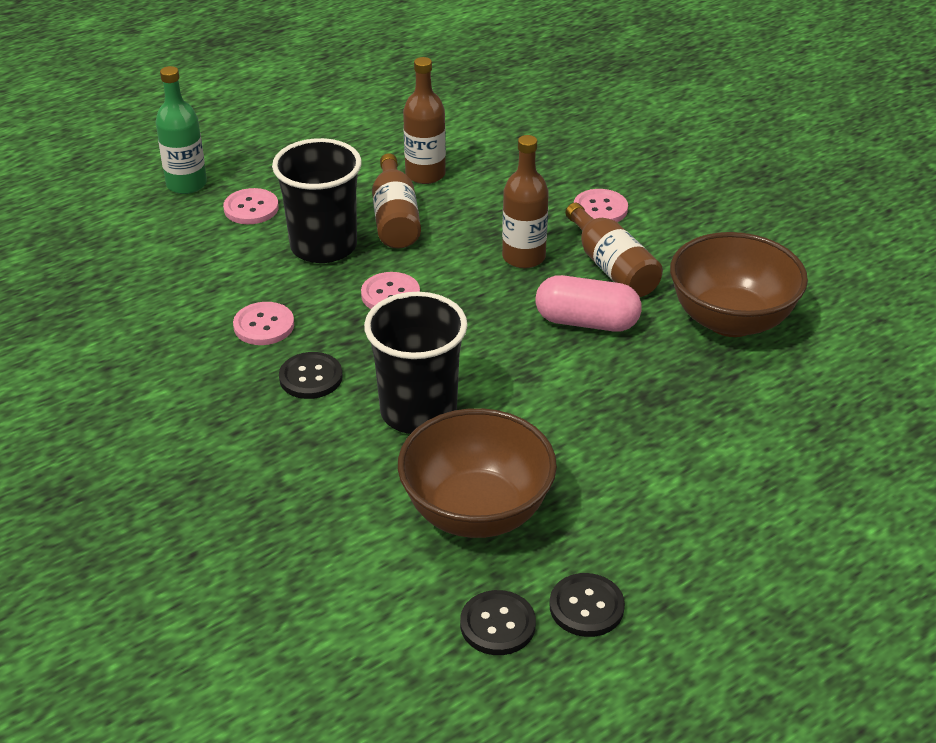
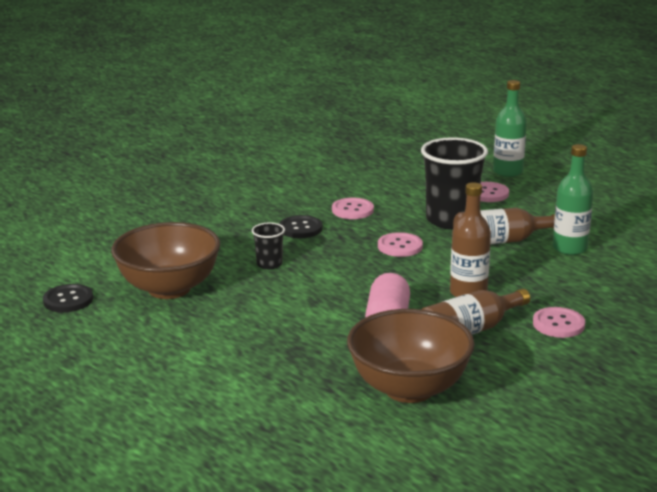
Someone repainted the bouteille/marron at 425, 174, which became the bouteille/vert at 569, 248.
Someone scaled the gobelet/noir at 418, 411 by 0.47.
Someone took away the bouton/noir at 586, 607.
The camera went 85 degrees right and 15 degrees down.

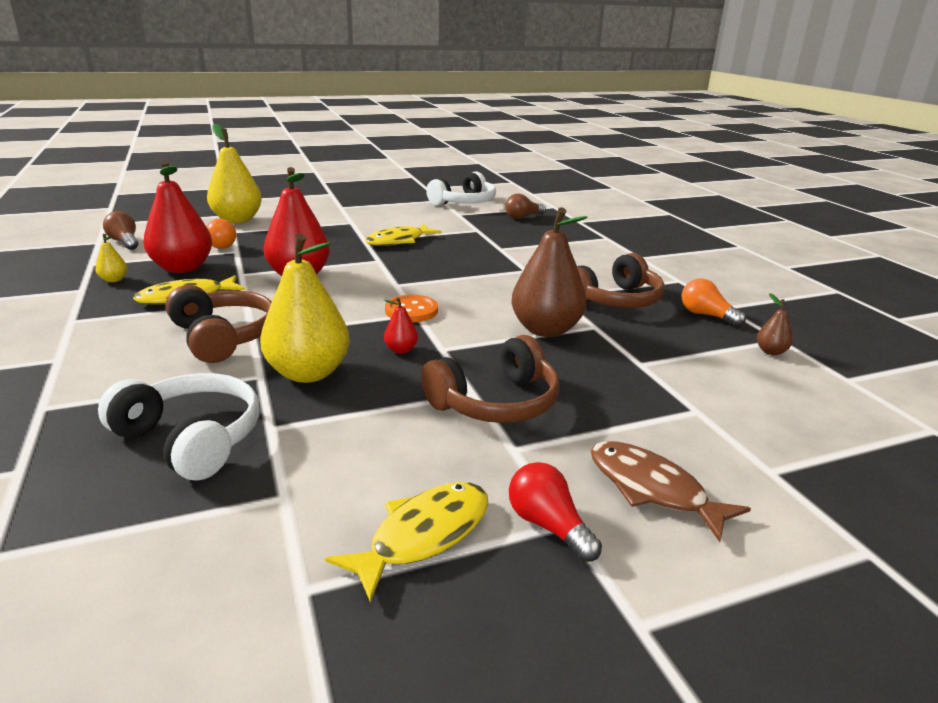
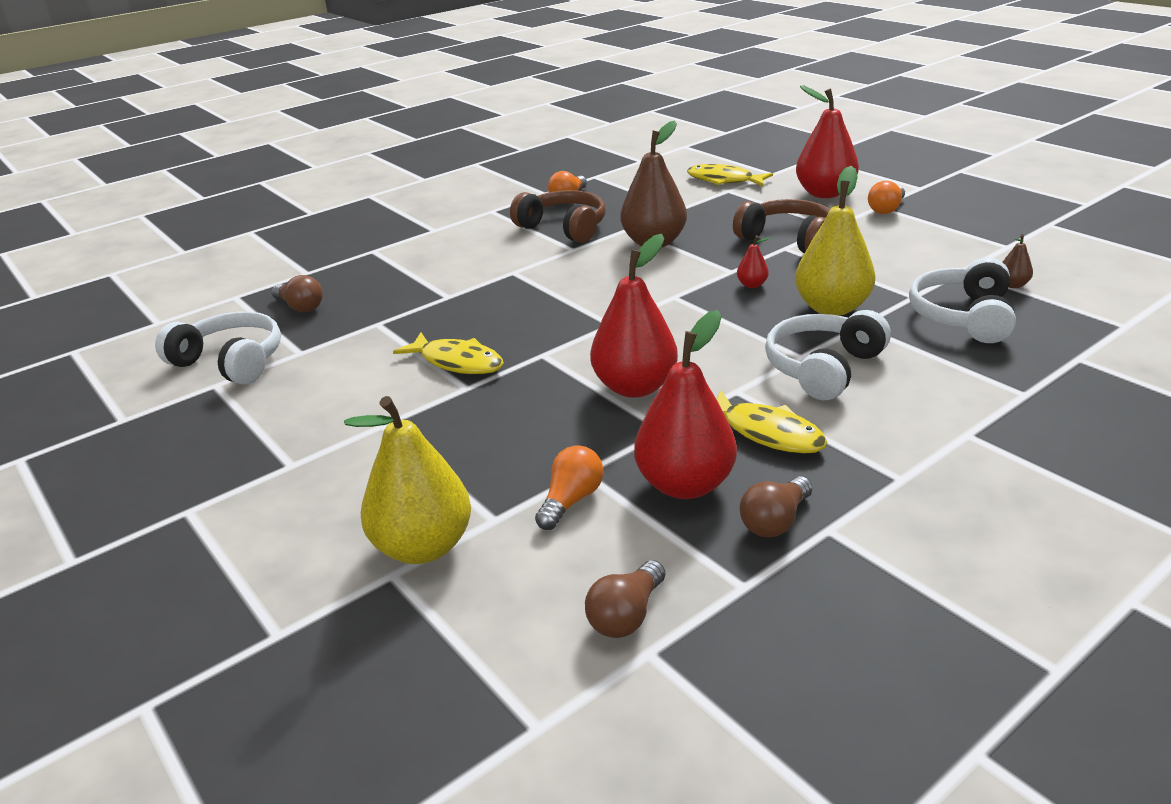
Someone swapped the poire/jaune at 114, 280 for the ampoule/marron at 775, 521.
Someone repainted the casque audio/marron at 223, 337, which became the casque audio/blanc at 823, 368.
Someone carried the poire/marron from 770, 351 to 1012, 285.
Someone took away the bouton/orange at 411, 311.
Someone swapped the poisson/marron at 652, 489 for the poire/rouge at 824, 193.
Someone repainted the ampoule/rouge at 548, 526, which became the ampoule/orange at 886, 209.
Someone carried the poisson/jaune from 423, 535 to 723, 180.
The camera went 105 degrees left and 5 degrees up.

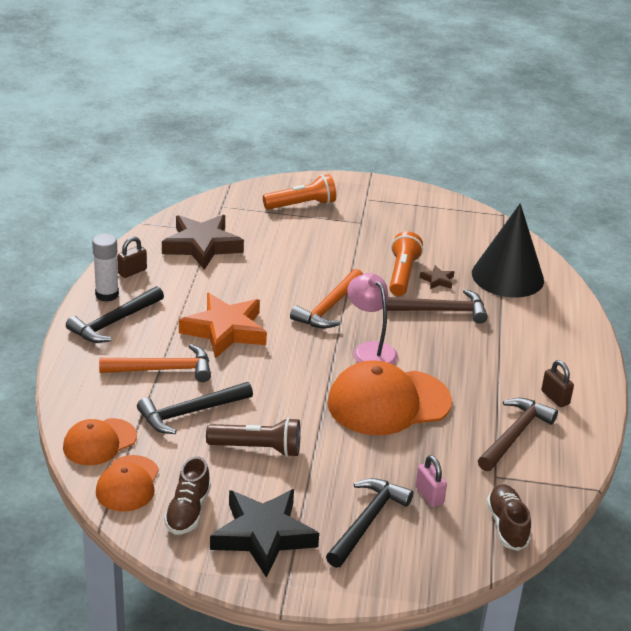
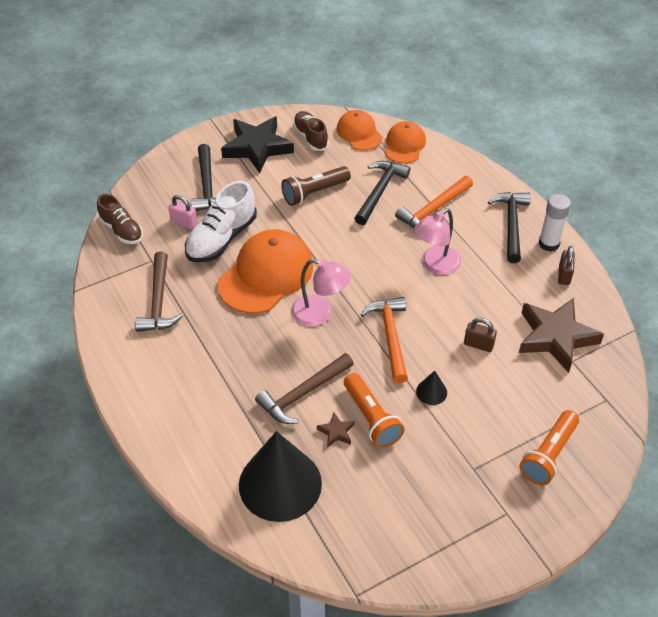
Someone swapped the étoile/orange at 225, 330 for the lampe/rose at 435, 265.
Someone carried the cadenas/marron from 555, 398 to 478, 344.
Someone put down the chaussure/blanc at 221, 239.
Someone put down the cône/noir at 431, 392.
The camera went 145 degrees right and 15 degrees up.

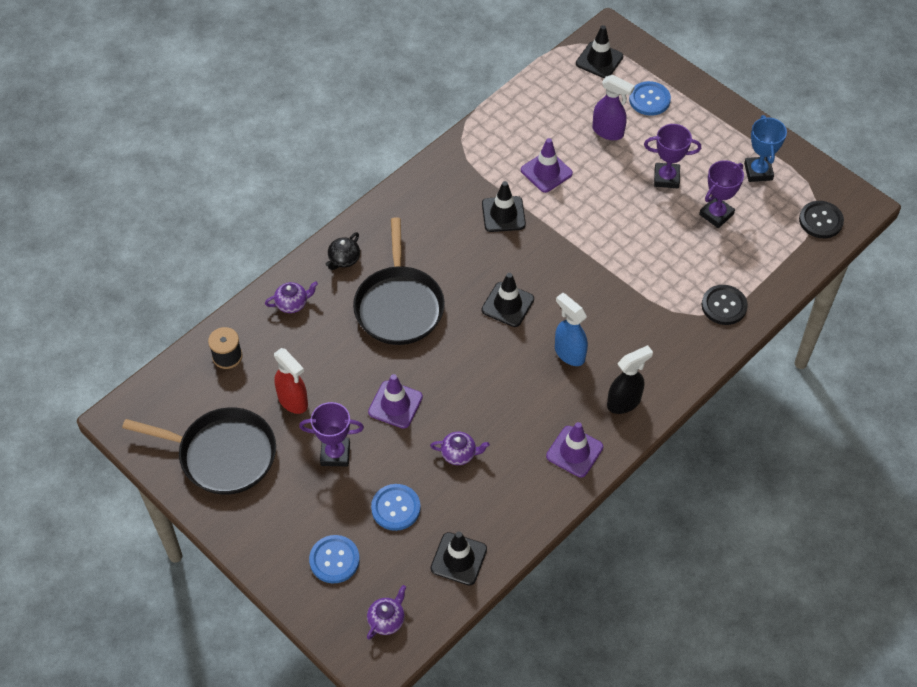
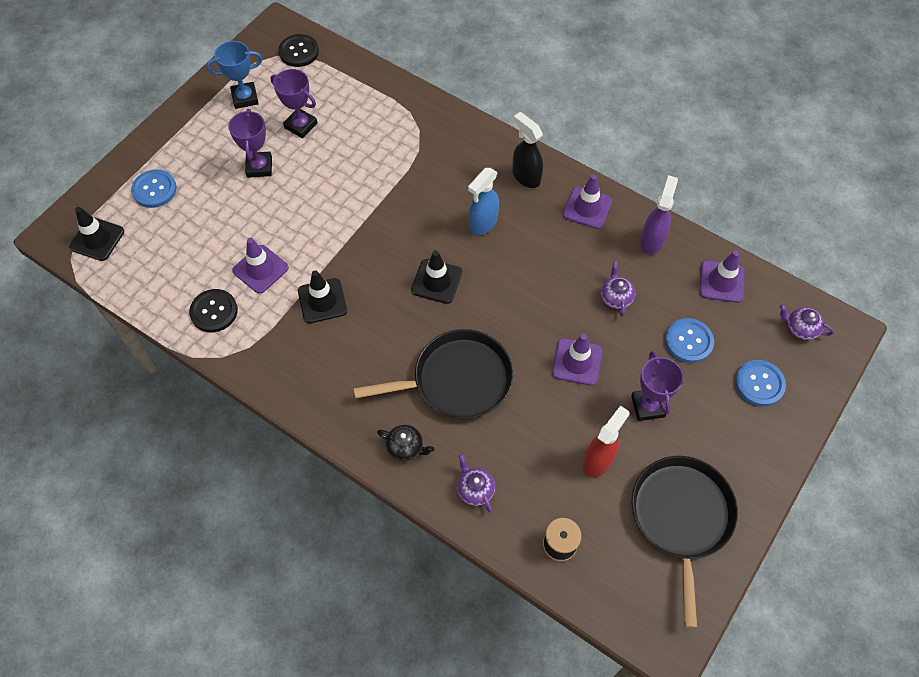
Someone carried the vaporisateur/violet from 608, 132 to 652, 240.
Someone carried the bouton/noir from 724, 306 to 214, 311.
Someone repainted the cône de chantier/noir at 458, 559, which became the cône de chantier/violet at 721, 282.
The camera went 100 degrees left and 5 degrees up.

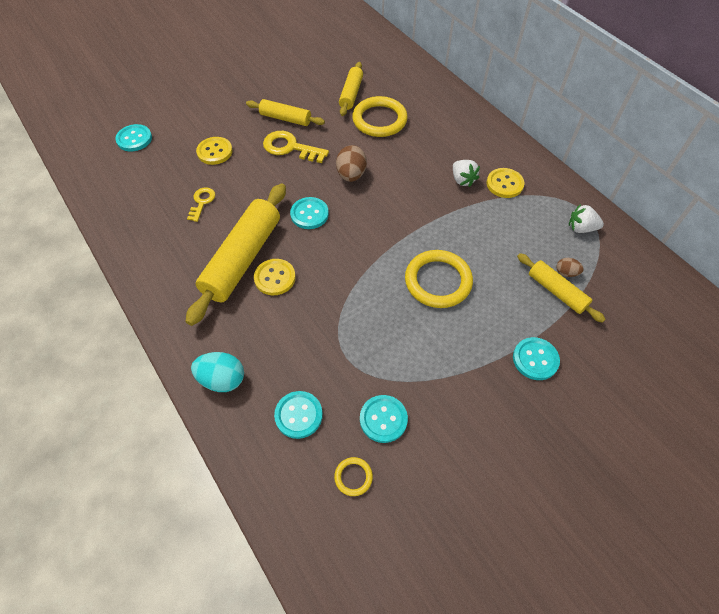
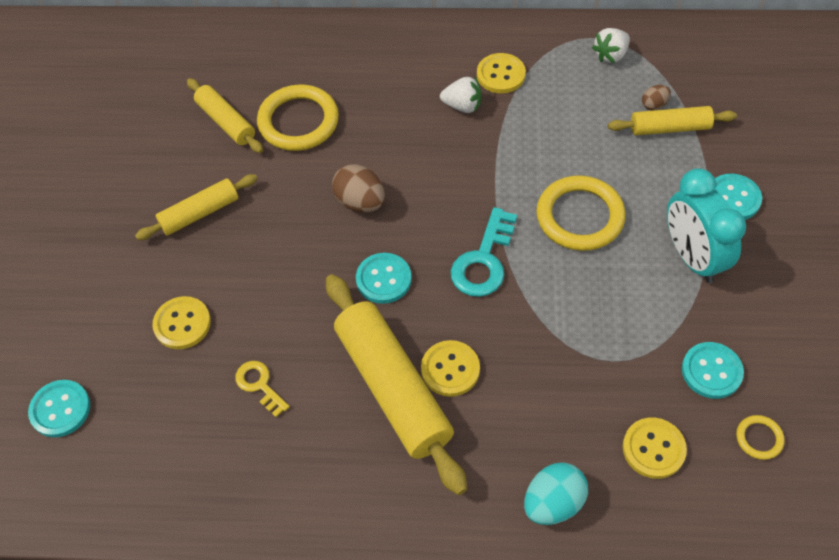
Someone took away the clé/jaune at 290, 147.
Someone repainted the bouton/turquoise at 298, 415, which became the bouton/jaune at 653, 449.
Someone put down the réveil/turquoise at 692, 257.
Someone put down the clé/turquoise at 483, 260.
The camera went 50 degrees left and 0 degrees up.

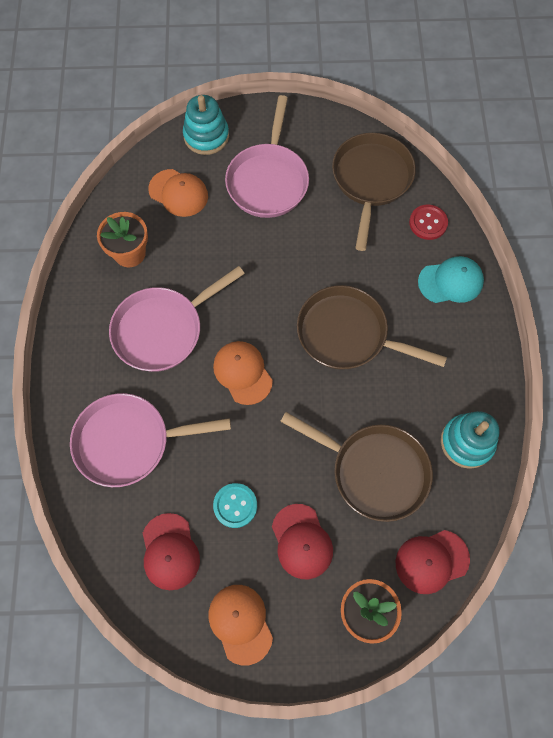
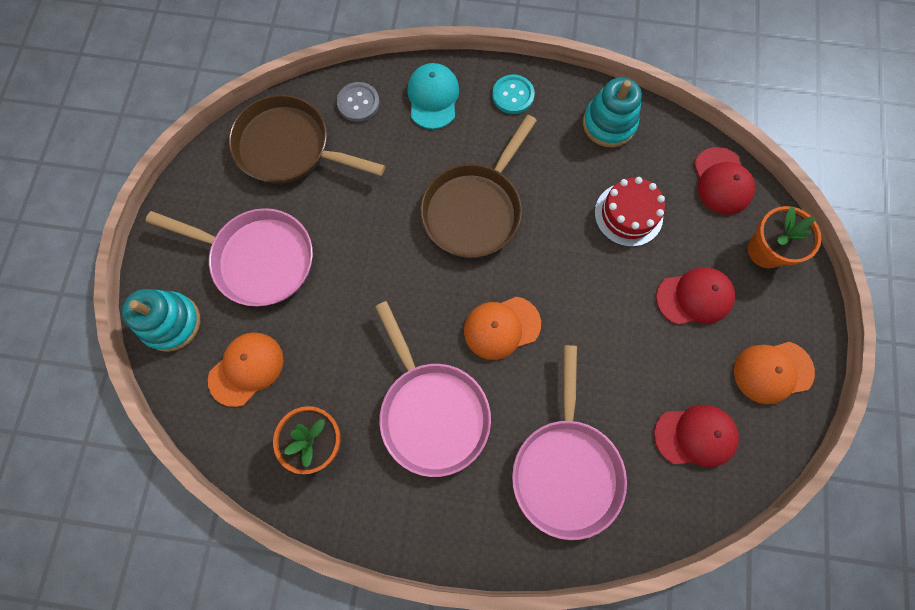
Someone repainted the bouton/rouge at 428, 223, which became the bouton/gris at 358, 103.
Someone swapped the poêle/marron at 373, 471 for the gâteau/rouge at 628, 214.
Someone carried the bouton/turquoise from 235, 505 to 513, 95.
The camera went 80 degrees left and 5 degrees up.

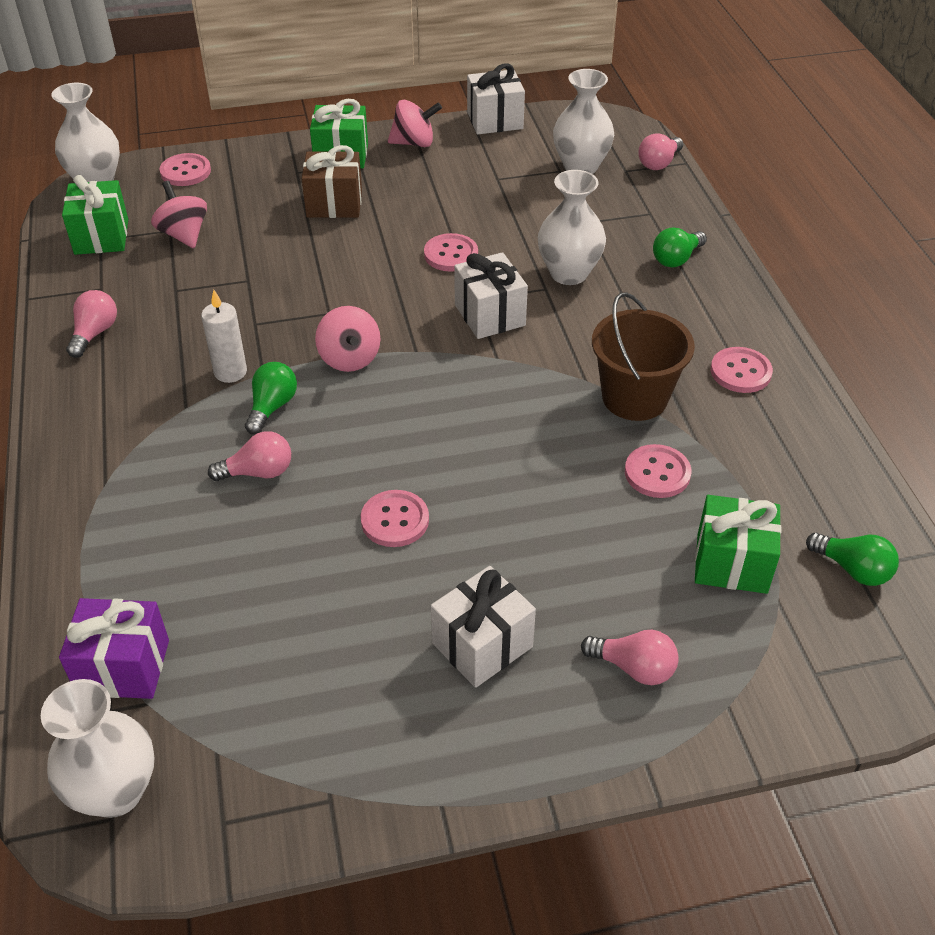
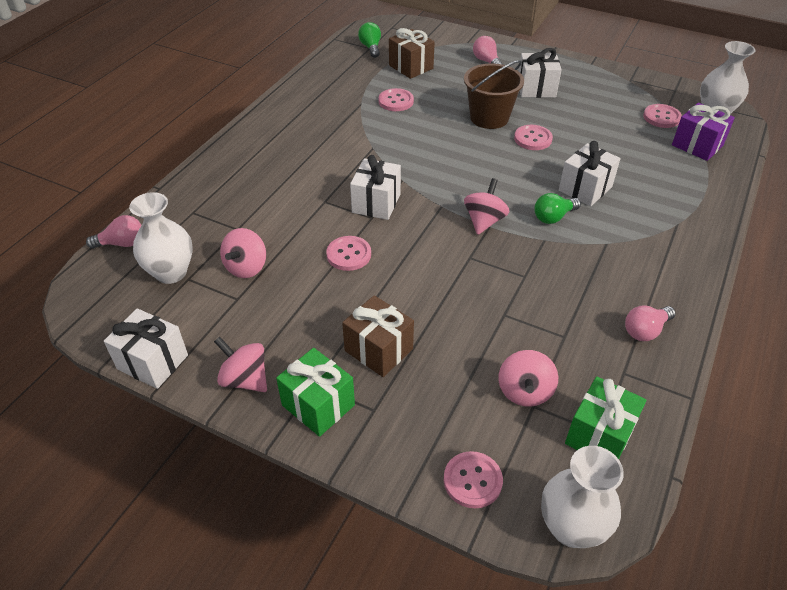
Someone took away the vase/blanc at 568, 273.
Someone took away the ampoule/vert at 676, 259.
Someone took away the bougie/blanc at 230, 372.
Someone carried the seau/marron from 634, 397 to 489, 117.
Someone carried the bouton/rose from 740, 372 to 661, 117.
Someone swapped the ampoule/rose at 258, 472 for the cadeau/blanc at 585, 189.
Someone repainted the cadeau/vert at 731, 563, which became the cadeau/marron at 411, 67.
Someone put down the toupie/rose at 246, 267.
The camera went 140 degrees left and 0 degrees up.

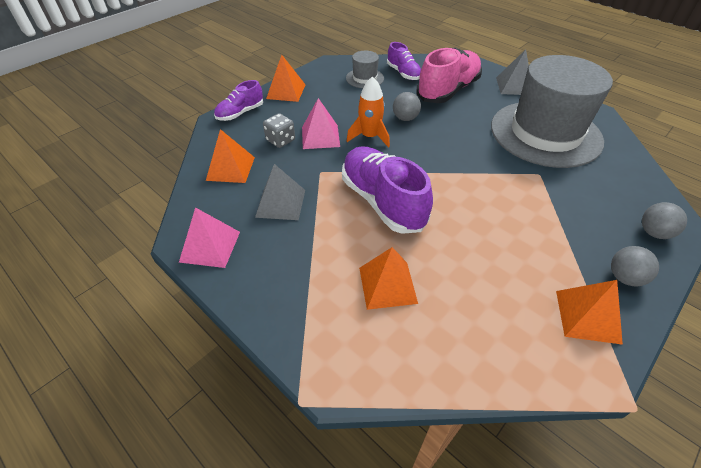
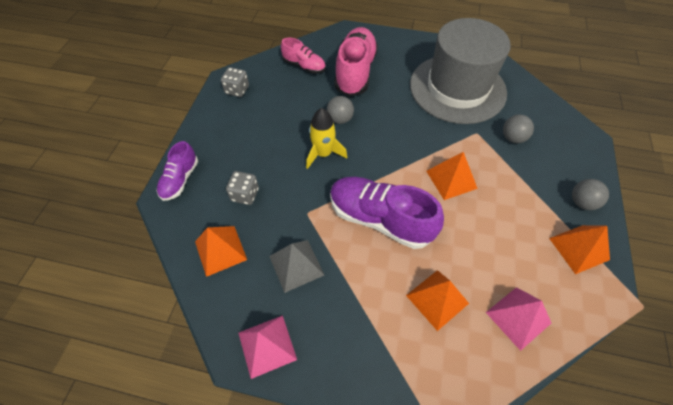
Someone repainted the chaussure/violet at 403, 73, which became the chaussure/rose at 304, 66.
Someone took away the pyramide/gris at 514, 86.
Someone took away the chapeau/gris at 365, 78.
Someone carried the pyramide/orange from 286, 91 to 451, 179.
Someone repainted the fusée/orange at 370, 137, which became the fusée/jaune at 323, 154.
Someone carried the pyramide/rose from 320, 136 to 518, 317.
Someone carried the balle/gris from 654, 233 to 512, 138.
Someone put down the dé/gris at 237, 90.
The camera went 30 degrees left and 10 degrees up.

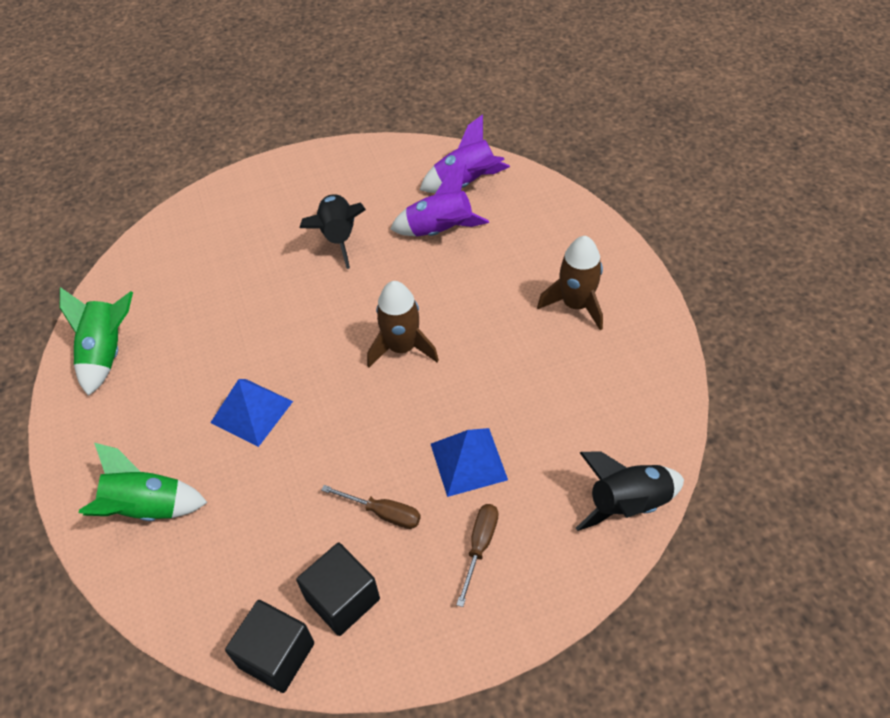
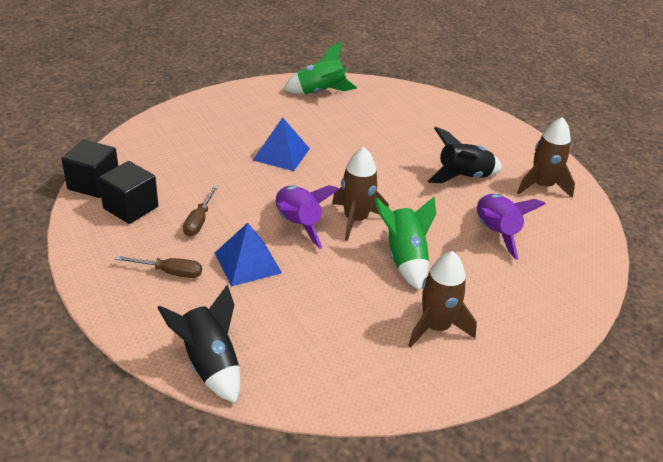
Someone carried the fusée/violet from 466, 183 to 297, 225.
Someone carried the fusée/vert from 147, 508 to 404, 259.
Someone put down the fusée/marron at 542, 186.
The camera went 75 degrees right and 15 degrees down.

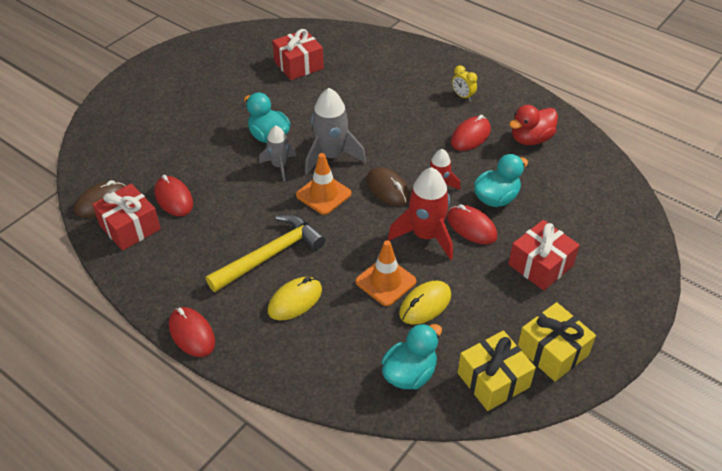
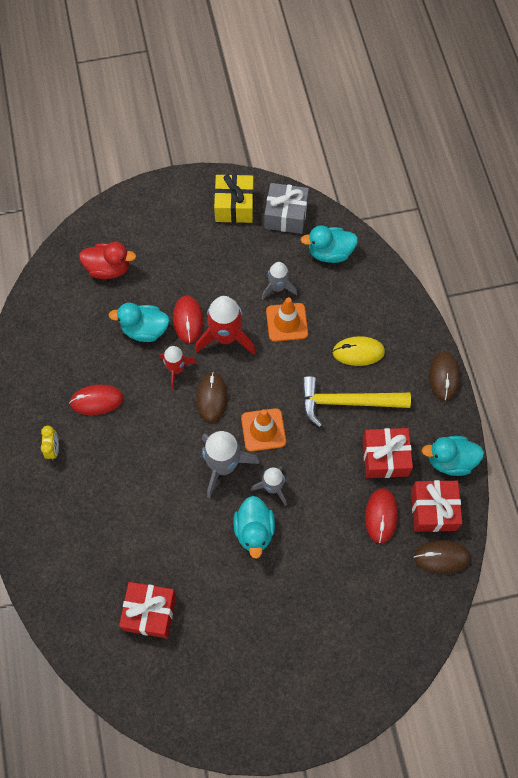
Someone carried the canard/rouge from 531, 139 to 109, 268.
Someone carried the cadeau/rouge from 540, 265 to 385, 457.
Someone swapped the souris/jaune at 425, 305 for the fusée/gris at 278, 288.
Someone repainted the souris/rouge at 192, 334, which became the souris/marron at 444, 376.
Someone repainted the cadeau/jaune at 493, 380, which became the cadeau/gris at 286, 215.
Someone put down the canard/turquoise at 450, 460.
The camera went 140 degrees left and 20 degrees up.

